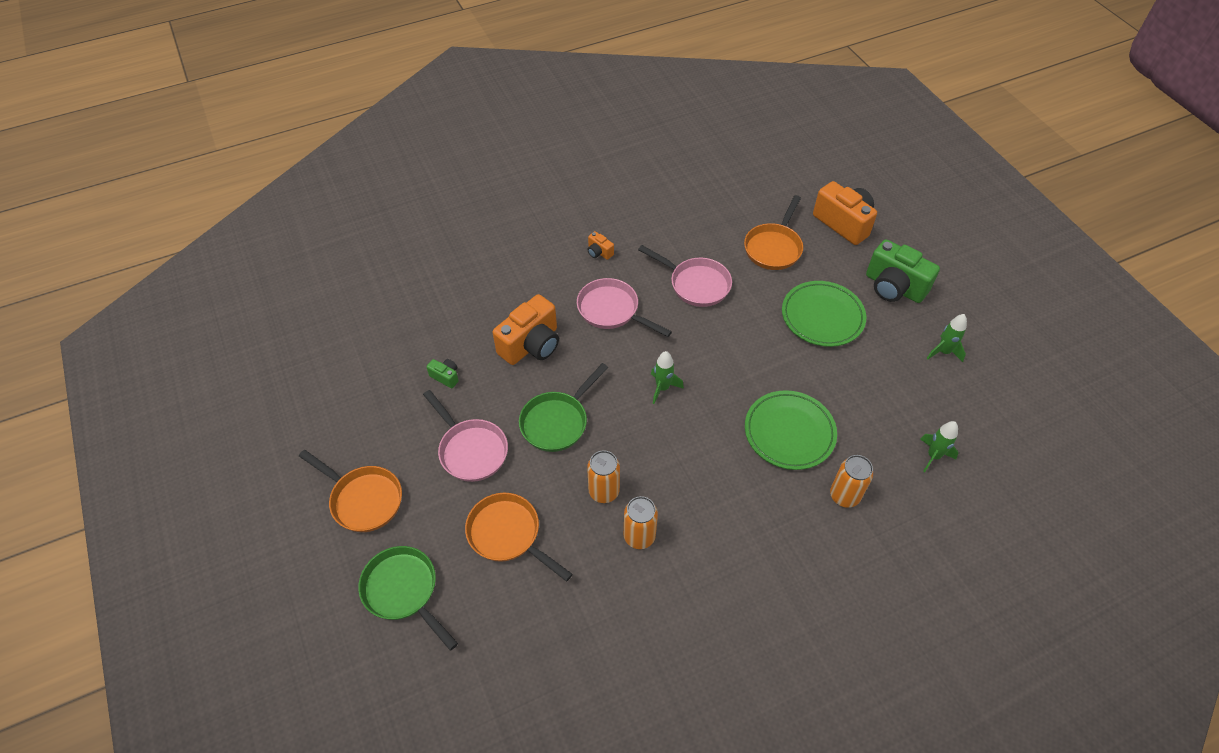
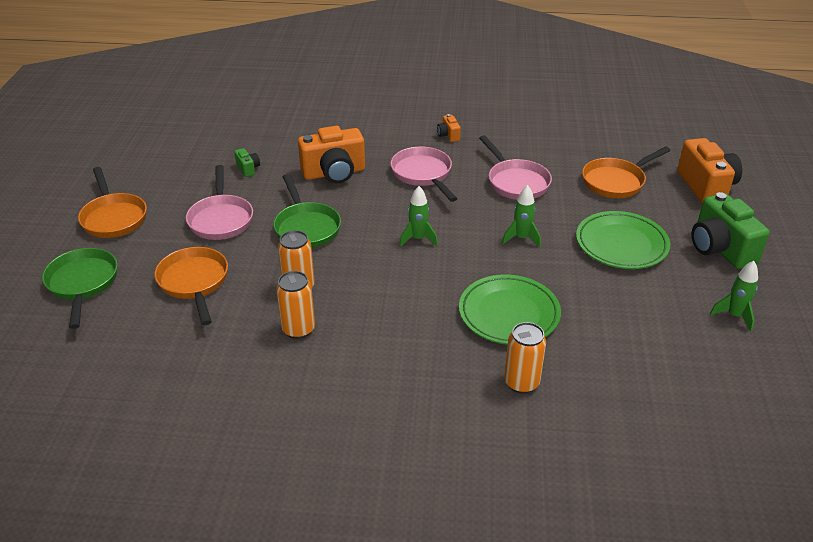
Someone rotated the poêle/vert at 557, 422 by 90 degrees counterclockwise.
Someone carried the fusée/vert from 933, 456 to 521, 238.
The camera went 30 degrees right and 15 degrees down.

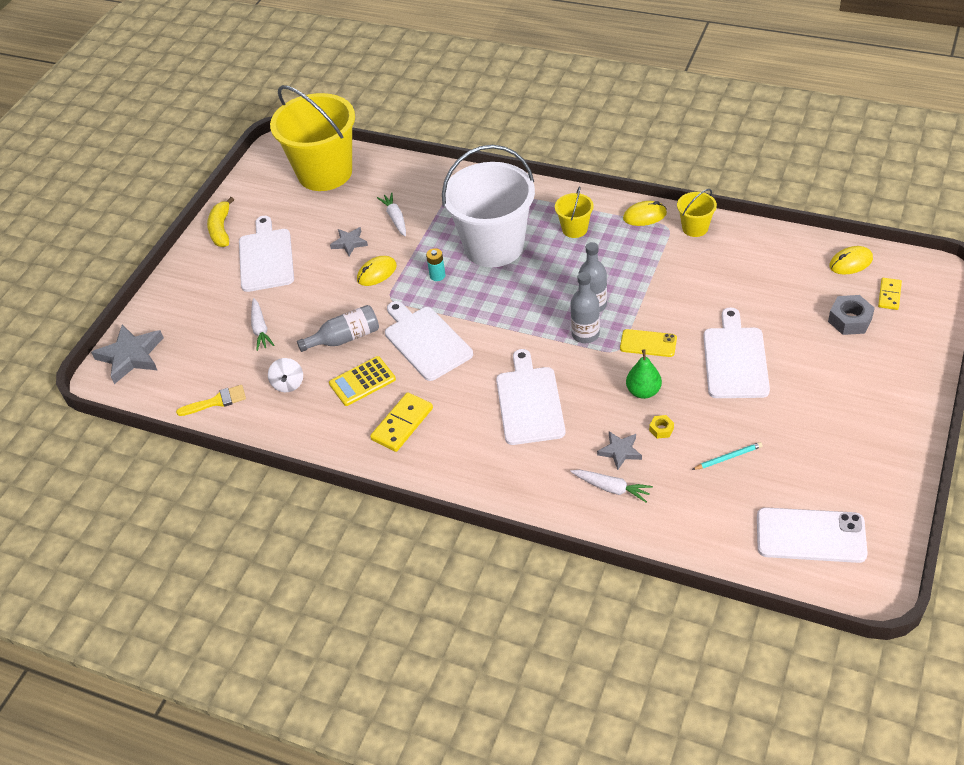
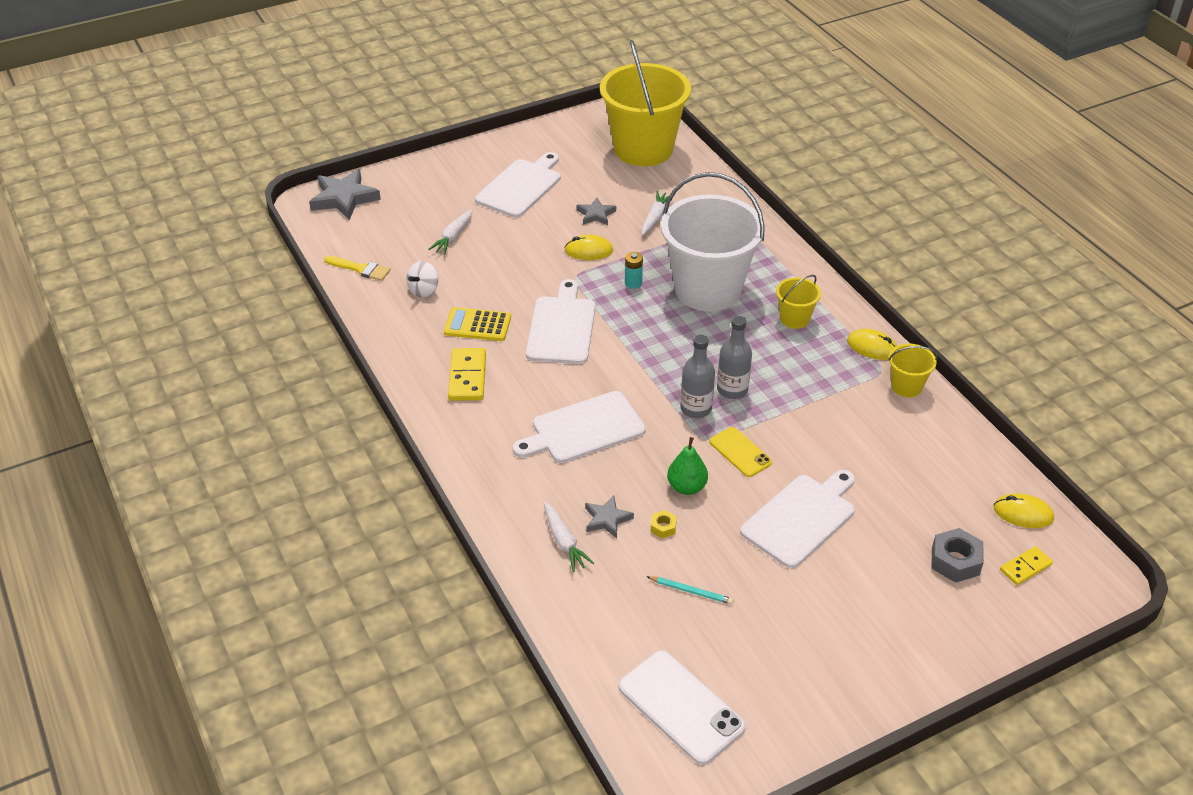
Someone took away the banane/jaune at 221, 229.
Someone took away the bouteille/gris at 345, 338.
Someone rotated the planche à découper/blanc at 529, 402 by 150 degrees counterclockwise.
Someone rotated the domino/jaune at 402, 424 by 75 degrees counterclockwise.
The camera went 35 degrees right and 5 degrees down.

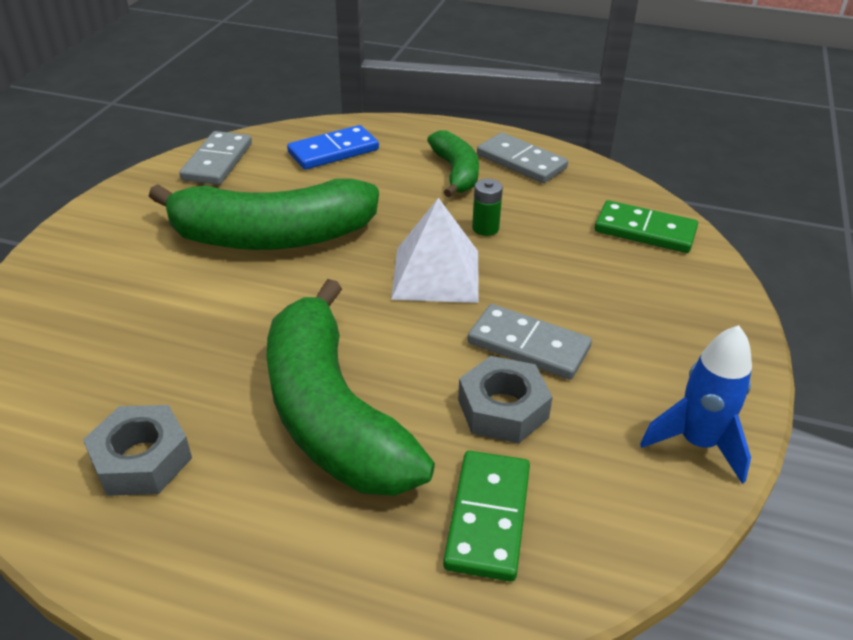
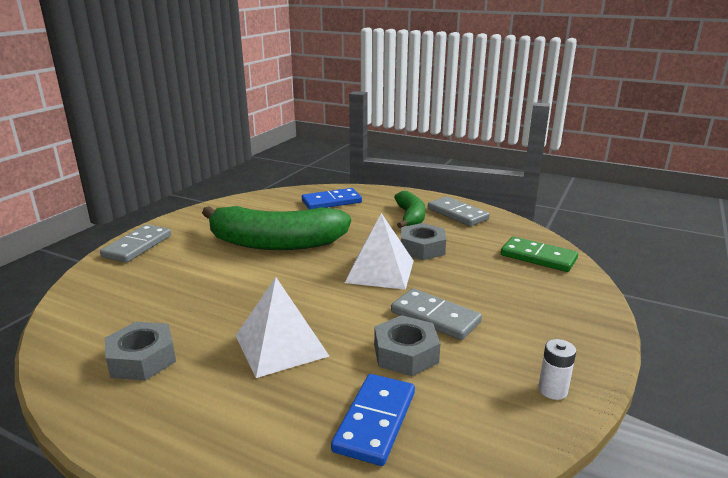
Someone carried the domino/gris from 217, 162 to 137, 246.
Someone swapped the pile/vert at 485, 228 for the écrou/gris at 422, 248.
Someone swapped the banane/vert at 332, 414 for the pyramide/blanc at 281, 345.
Someone swapped the fusée/bleu at 697, 443 for the pile/blanc at 552, 390.
Someone repainted the domino/vert at 487, 517, which became the domino/bleu at 375, 421.
The camera went 10 degrees right and 15 degrees down.

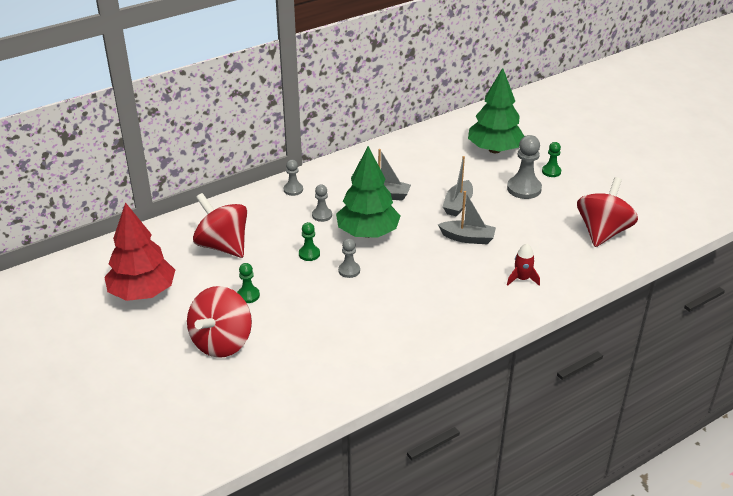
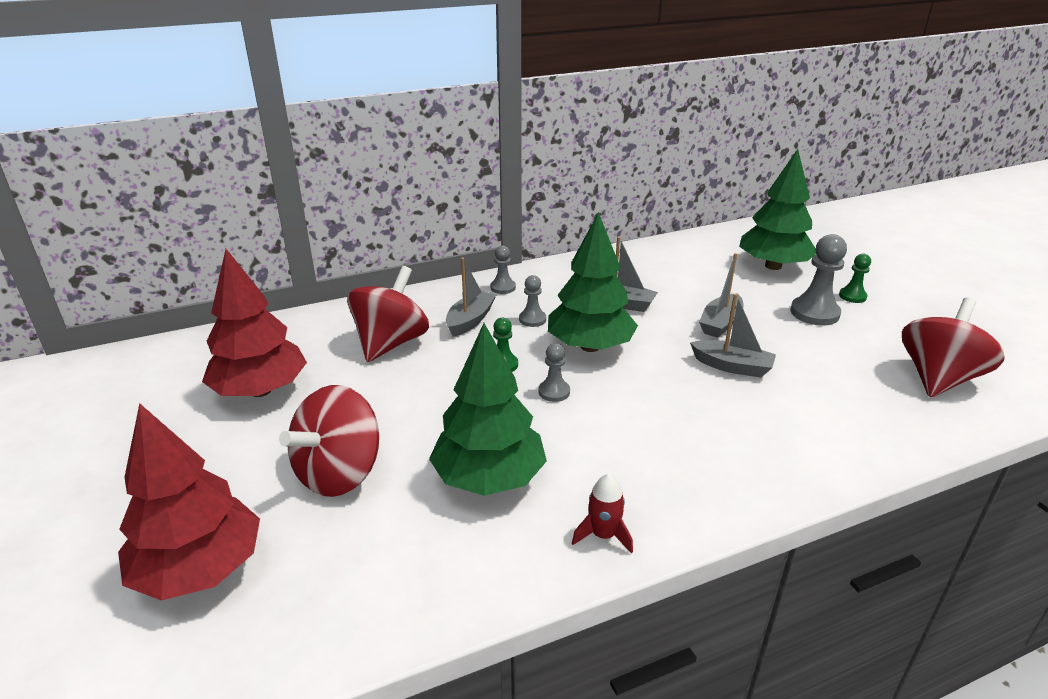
Someone rotated the toupie/rouge at 223, 246 by 60 degrees clockwise.
Someone carried the fusée/rouge from 522, 279 to 603, 535.
Someone took away the pion/vert at 248, 295.
Someone put down the bateau/gris at 470, 320.
Someone put down the arbre/vert at 489, 478.
Someone put down the arbre/rouge at 200, 569.
The camera went 10 degrees right and 5 degrees down.

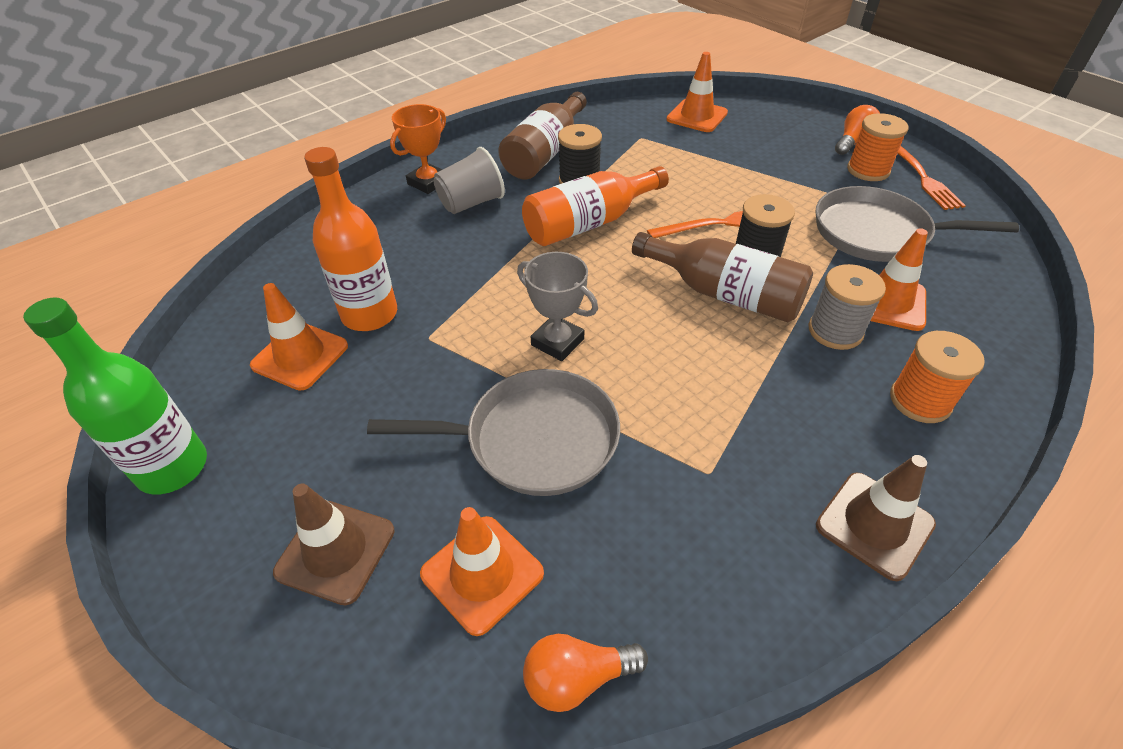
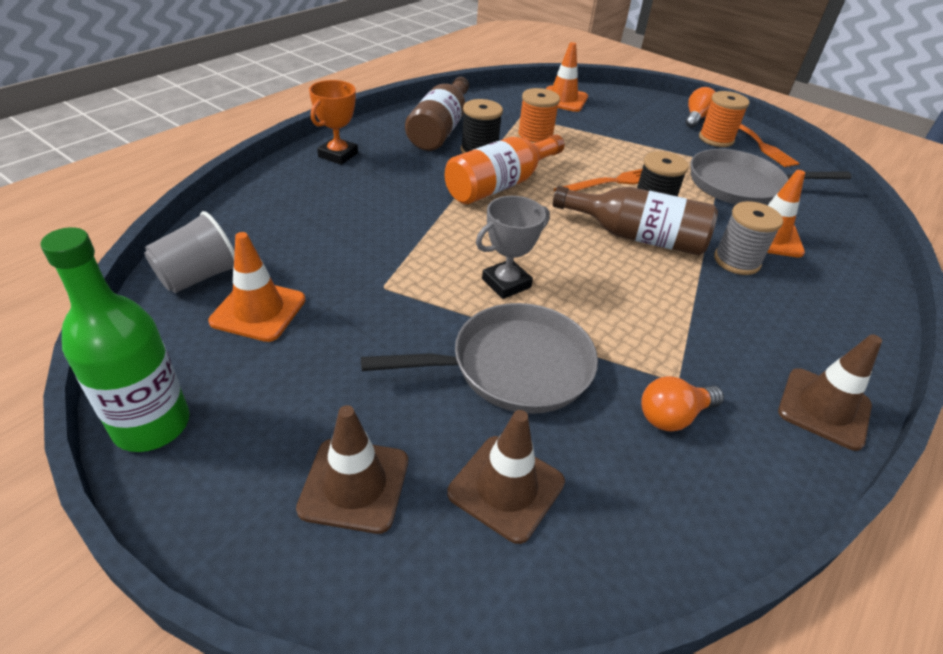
Someone took away the bouteille/orange at 369, 314.
Someone carried the gobelet/gris from 471, 203 to 198, 277.
Someone rotated the trophée/gris at 557, 342 by 60 degrees counterclockwise.
Someone carried the bobine/orange from 920, 400 to 534, 138.
Someone repainted the cône de chantier/orange at 482, 573, which became the cône de chantier/marron at 506, 487.
Someone carried the ampoule/orange from 577, 678 to 673, 416.
The camera went 15 degrees left and 5 degrees down.

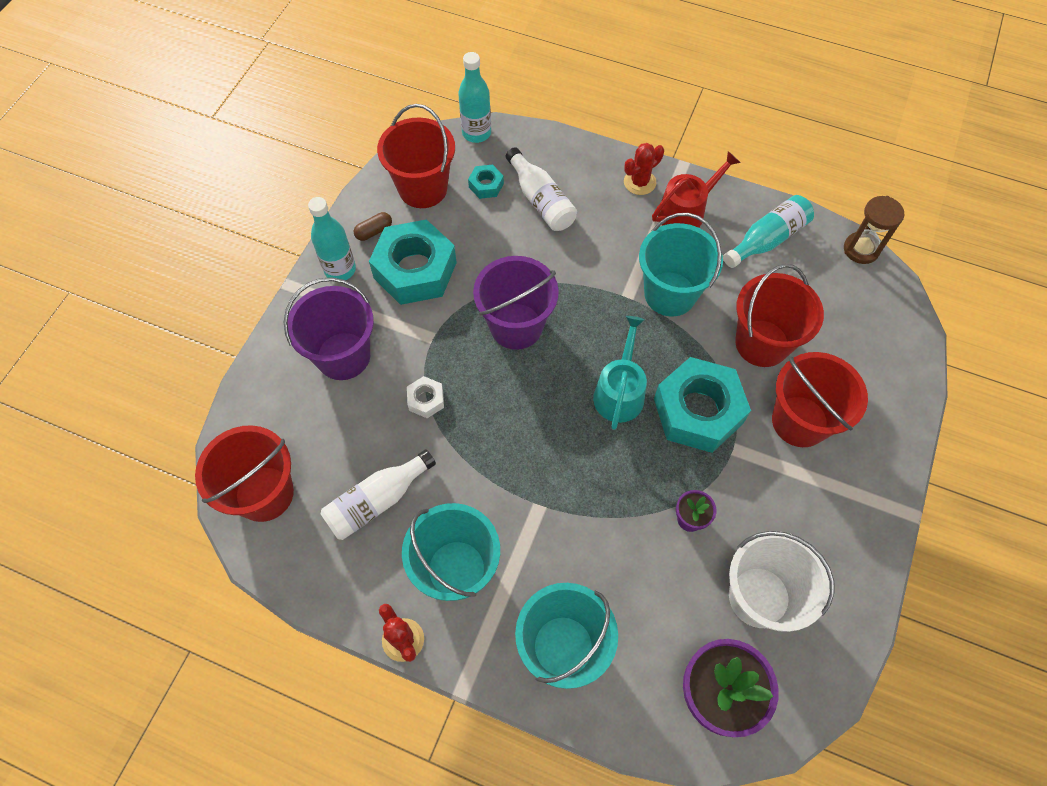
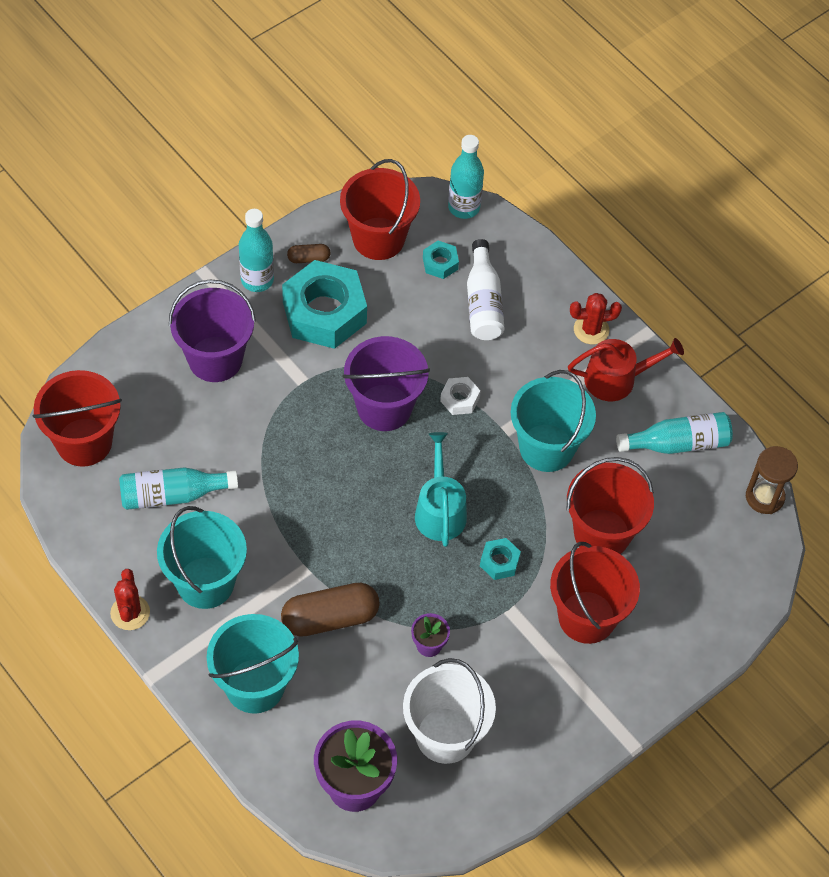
Someone rotated the arrosoir/turquoise at 619, 392 by 45 degrees counterclockwise.
Someone scaled the écrou/turquoise at 698, 411 by 0.44.
Someone carried the écrou/blanc from 426, 400 to 459, 399.
Someone repainted the bouteille/blanc at 377, 501, which became the bouteille/turquoise at 173, 495.
Someone put down the gélule/marron at 330, 618.
The camera went 25 degrees right and 5 degrees down.

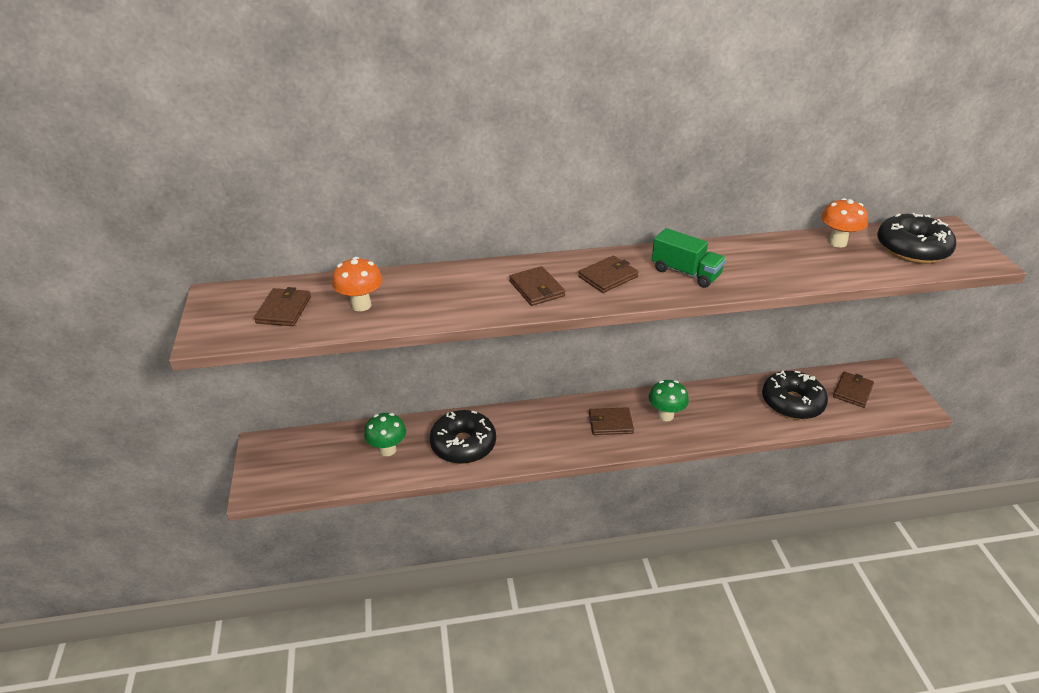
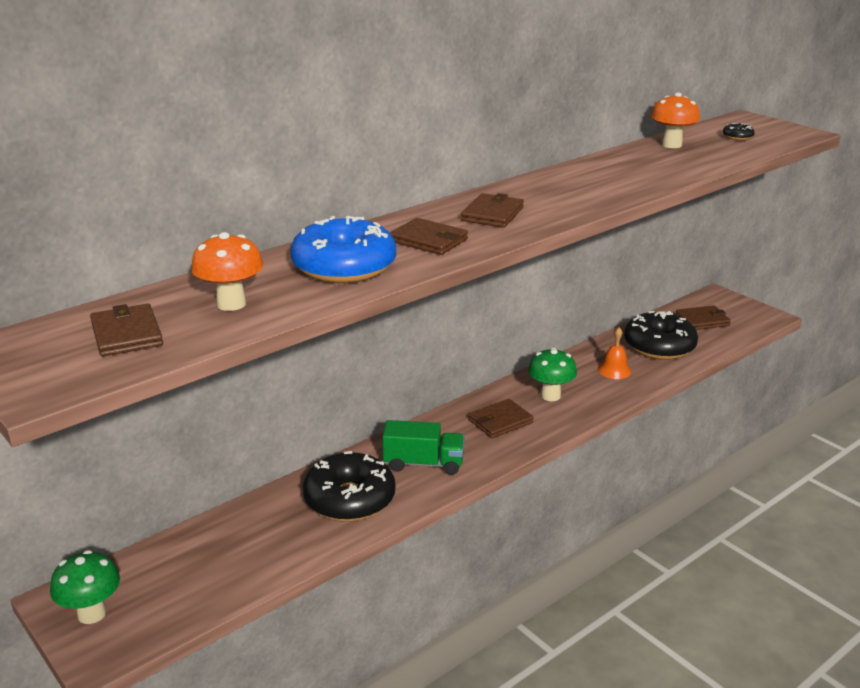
Someone scaled the beignet/noir at 912, 249 by 0.41.
Someone carried the camion/vert from 685, 273 to 423, 463.
Someone rotated the portefeuille/marron at 852, 391 by 75 degrees clockwise.
Someone carried the champignon/vert from 387, 450 to 91, 614.
Someone put down the beignet/bleu at 344, 267.
Someone put down the cloche/orange at 614, 370.
The camera went 30 degrees left and 10 degrees down.

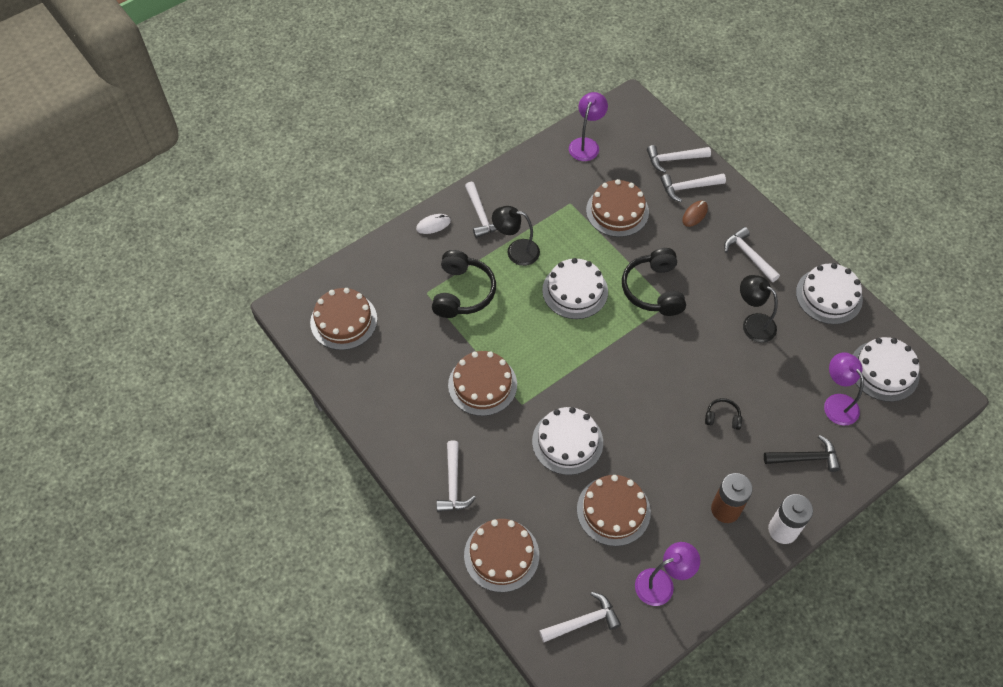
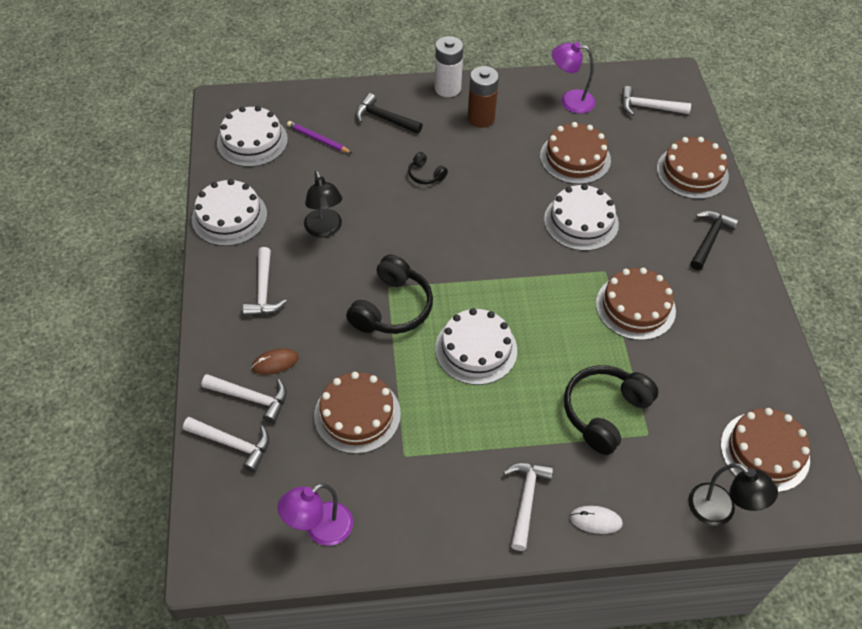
Someone carried the lampe/noir from 516, 251 to 720, 511.
Someone swapped the lampe/violet at 836, 403 for the crayon/violet at 318, 139.
Someone repainted the marteau/blanc at 453, 484, which became the marteau/noir at 709, 239.
The camera went 150 degrees left and 5 degrees down.

